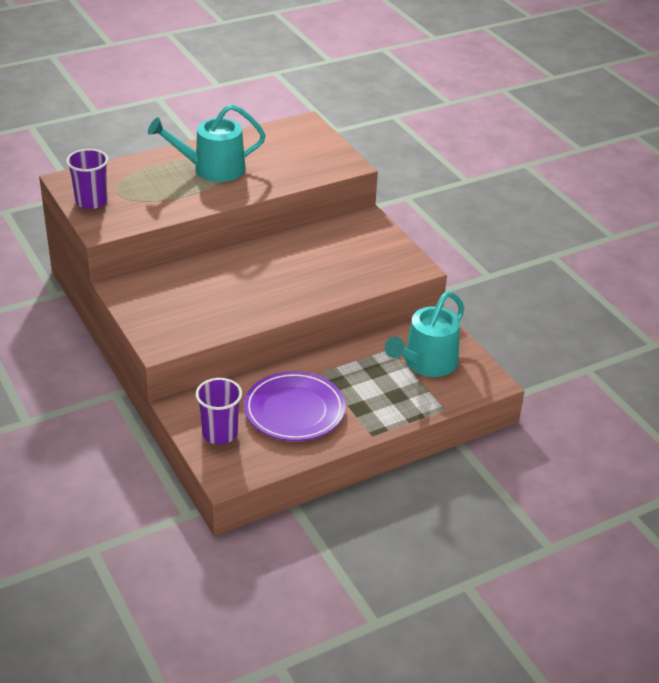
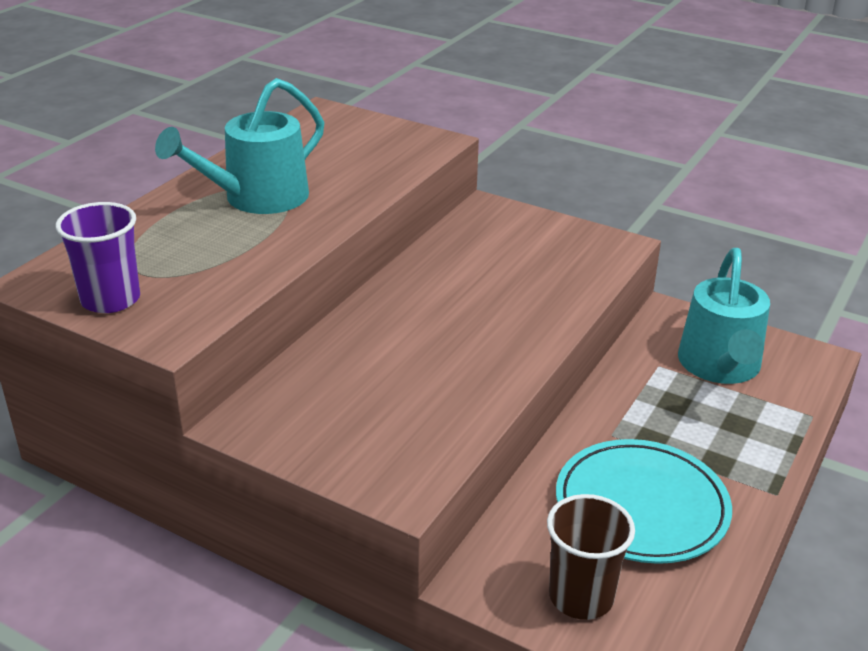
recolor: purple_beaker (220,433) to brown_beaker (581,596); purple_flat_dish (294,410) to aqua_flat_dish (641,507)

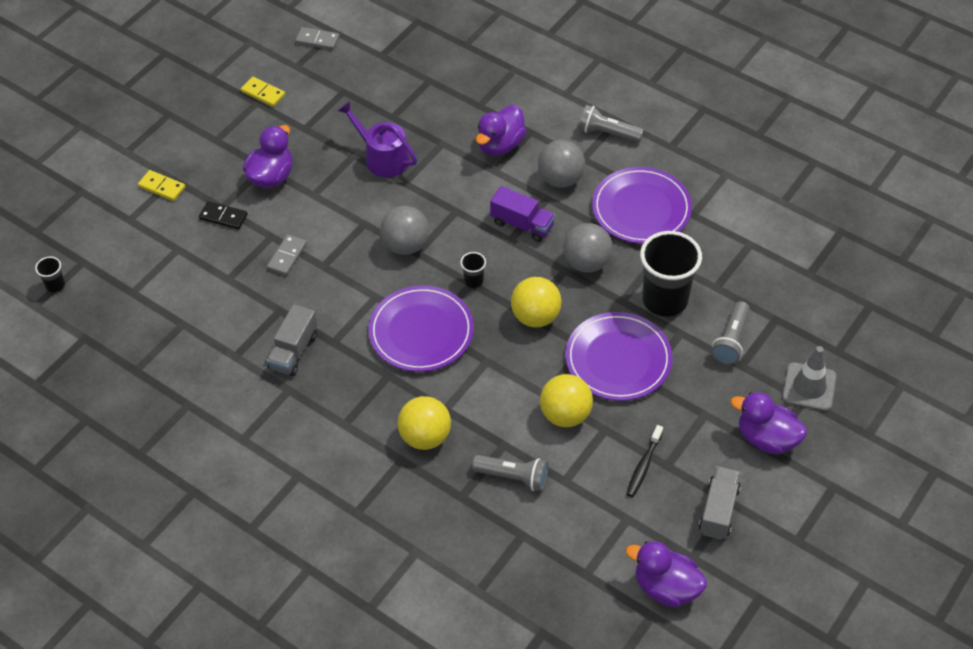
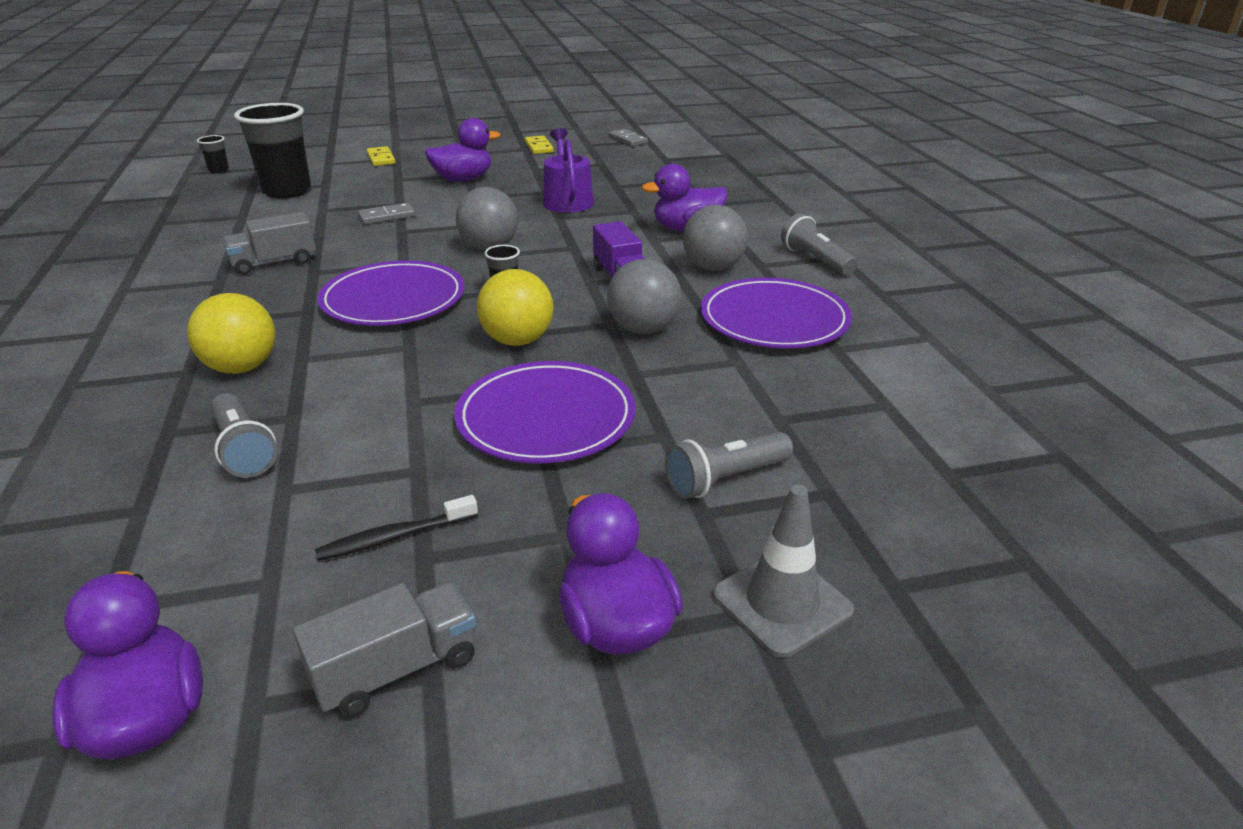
delete: ebony_domino_piece (223,217); yellow_ball (565,415)
move: ebony_beaker (665,300) to (286,191)

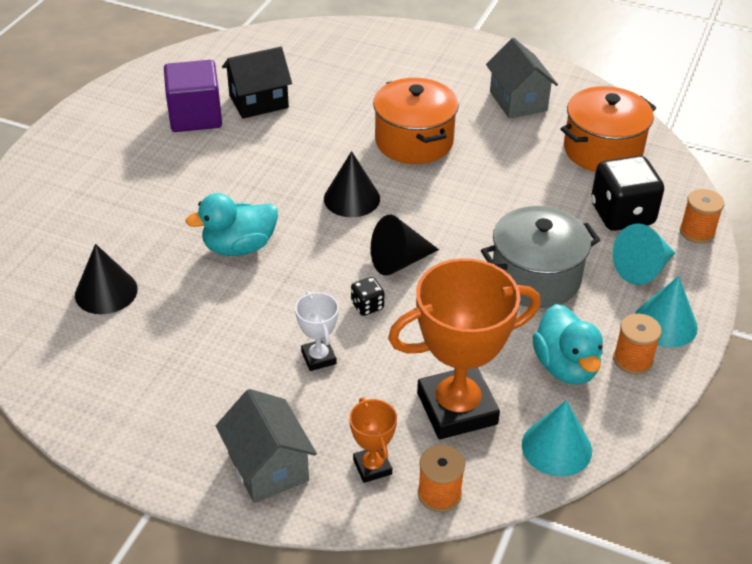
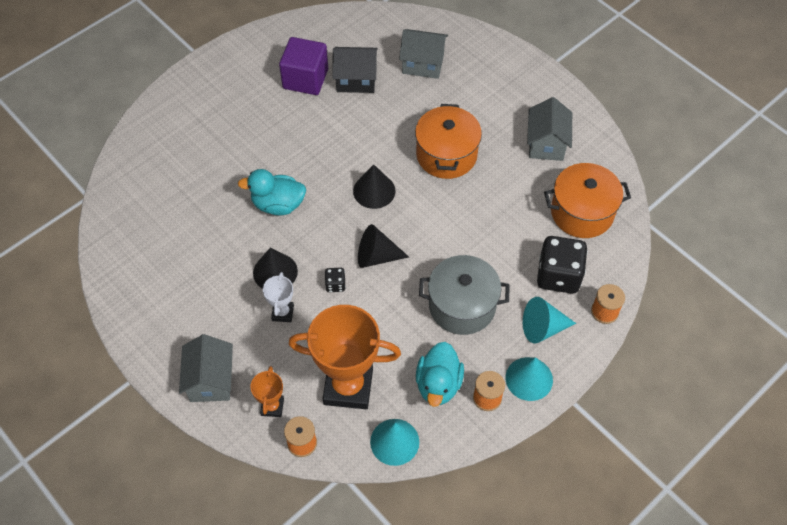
insert: grey_cottage (423,64)
move: ebony_solid_cone (106,292) to (275,272)

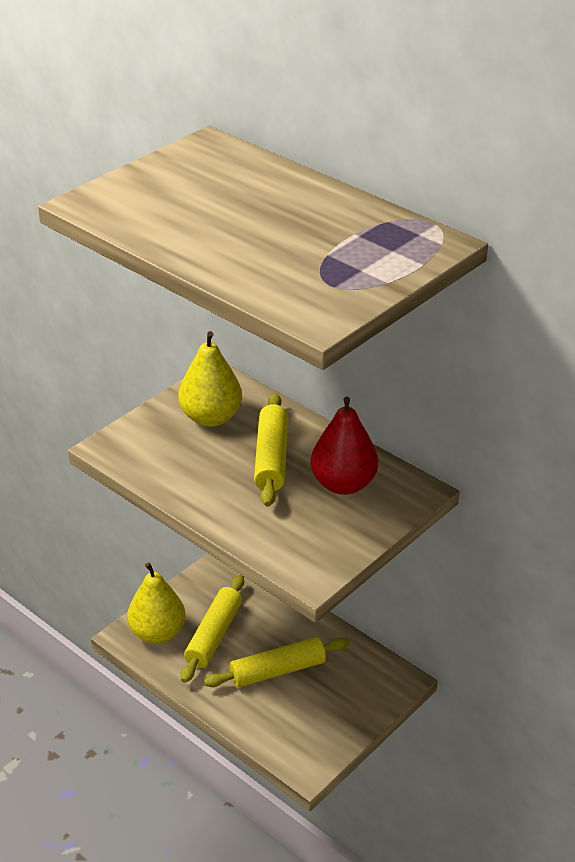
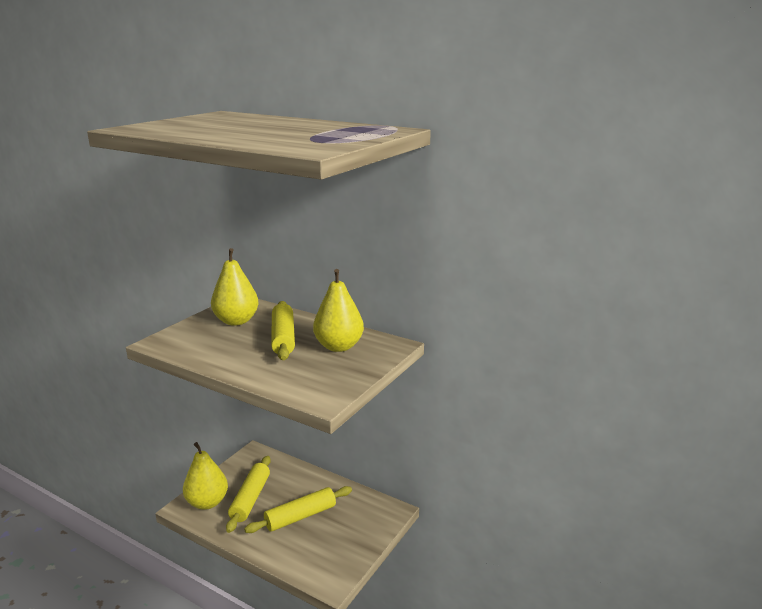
recolor: crimson_pear_fruit (343,484) to yellow_pear_fruit (338,346)

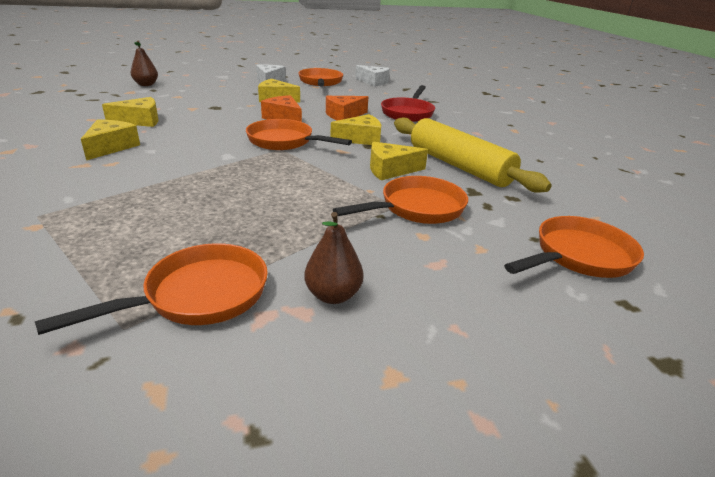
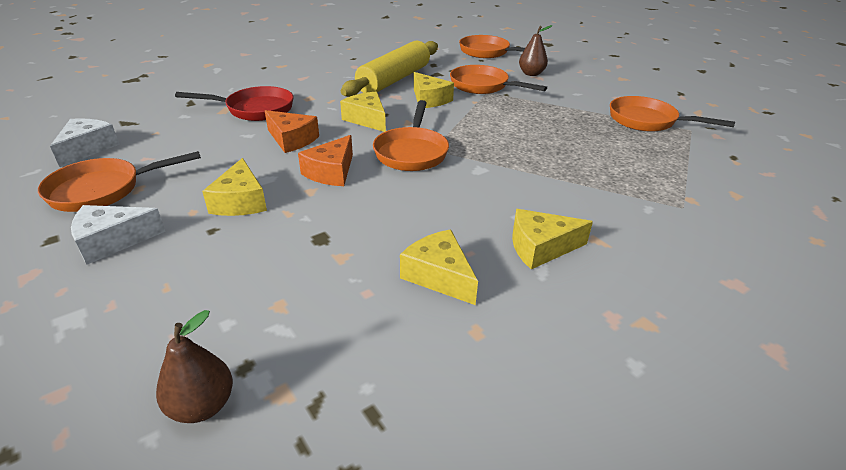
move: brown_pear_fruit (333,295) to (531,74)

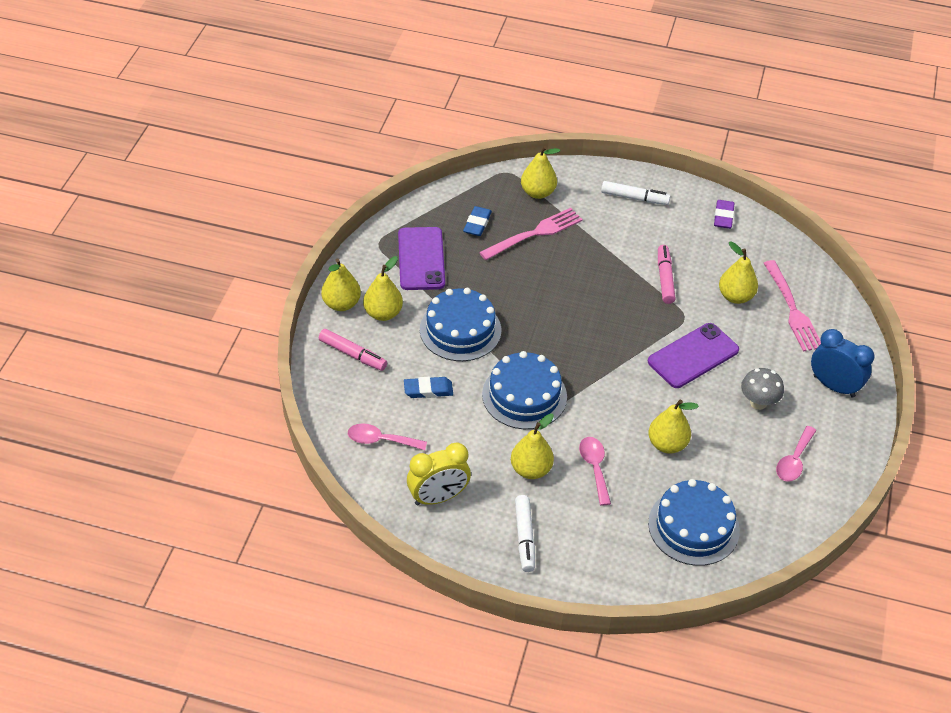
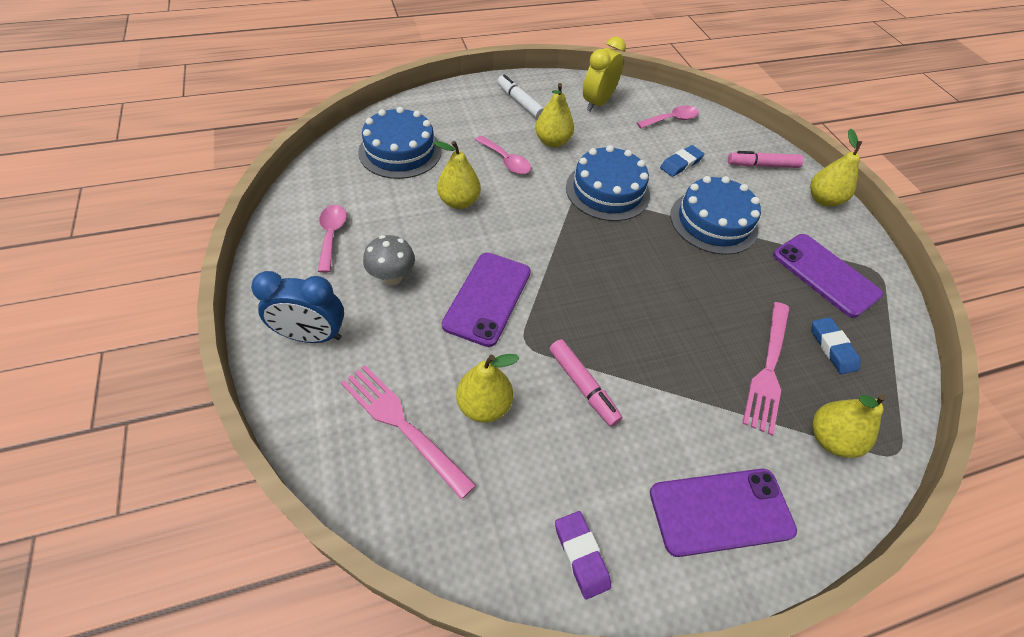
delete: yellow_pear_fruit (383,313)
replace: pure_white_marker_pen (634,198) to purple_phone (721,511)

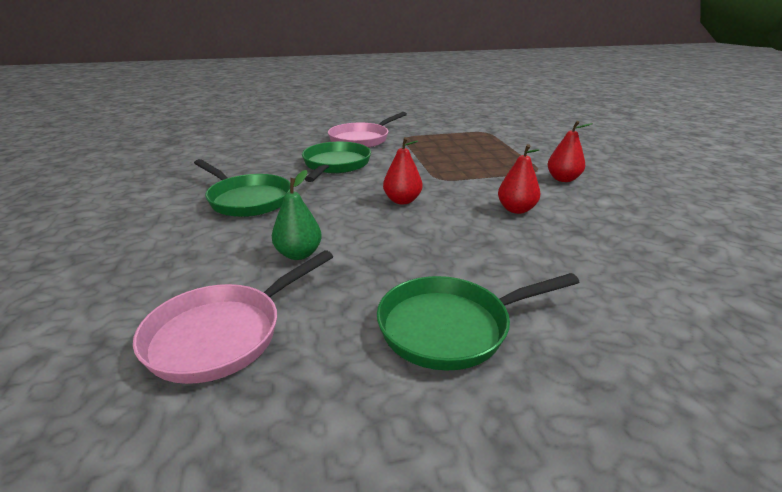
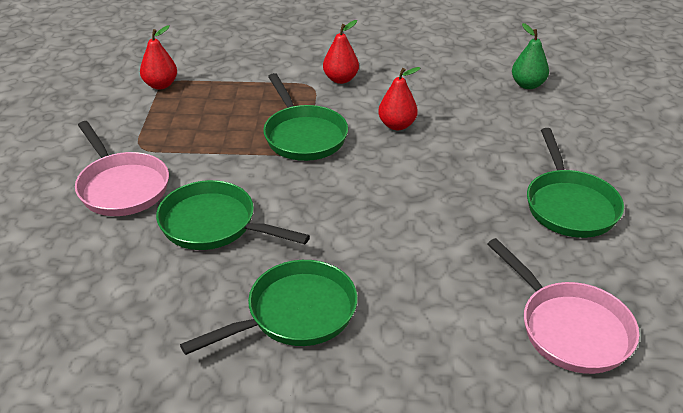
insert: leaf-green_pan (303,136)
move: crimson_pear_fruit (402,201) to (161,85); leaf-green_pear_fruit (299,254) to (527,85)

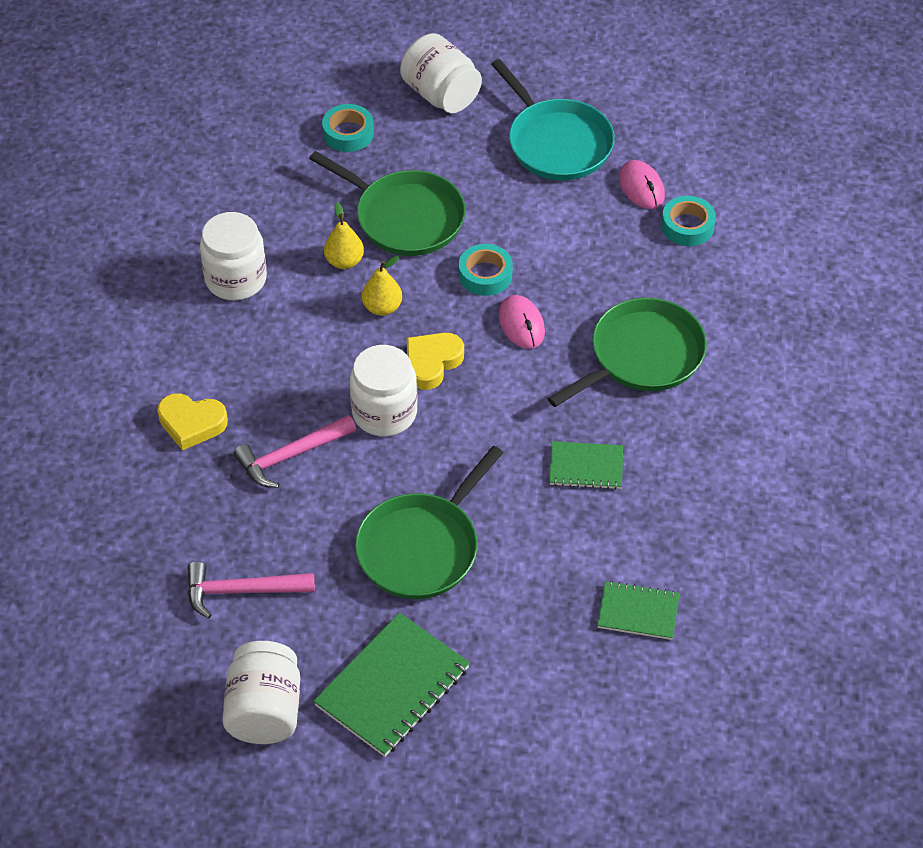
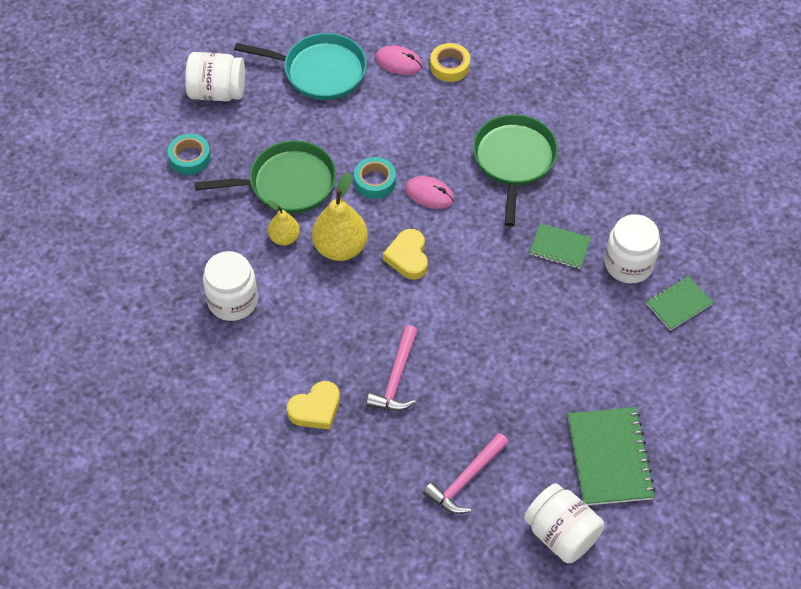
delete: leaf-green_pan (421,548)
move: pure_white_preserve_jar (384,412) to (629,264)
recolor: aqua_sticky_tape (687,226) to yellow_sticky_tape (450,66)
rotate: leaf-green_exercise_book (586,467) = (559,247) 60 degrees clockwise
resize: yellow_pear_fruit (382,307) = (340,247) x1.73

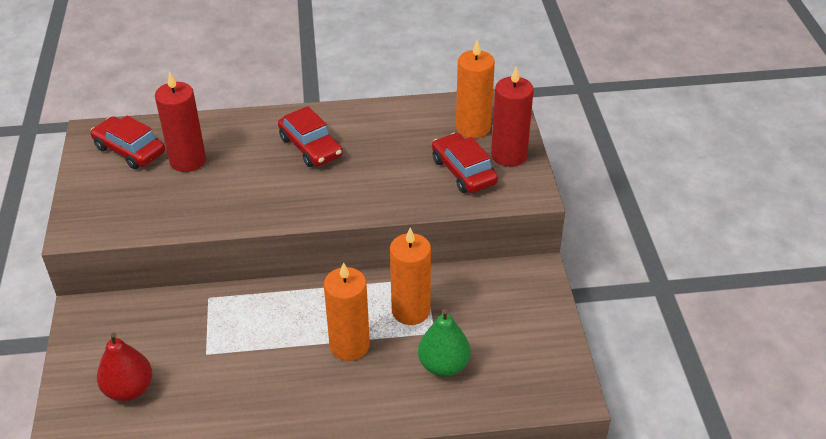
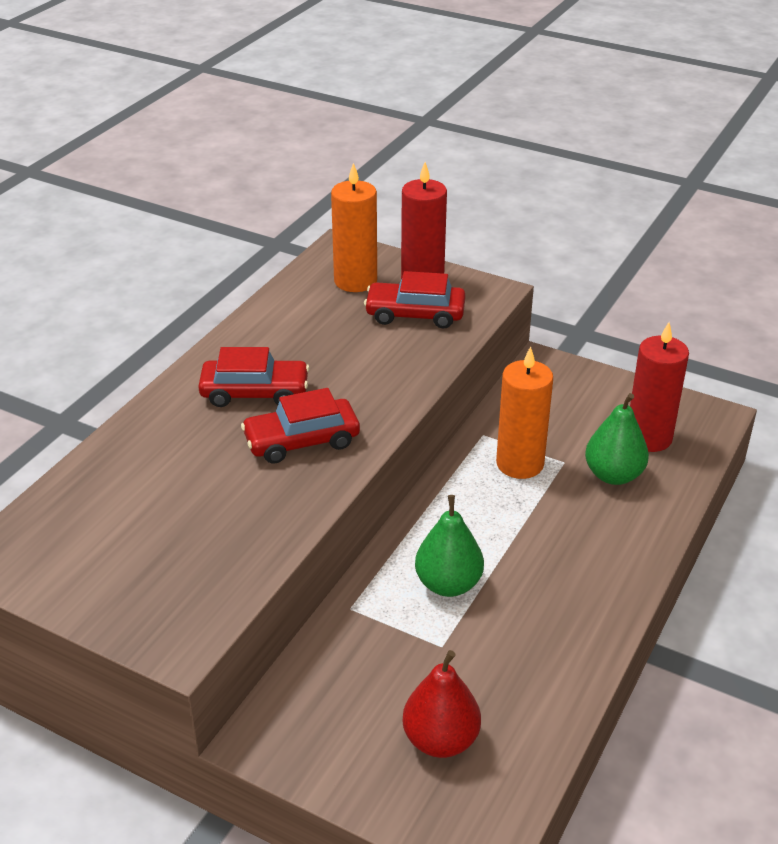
delete: bright_orange_candle (349,345)
insert: leaf-green_pear_fruit (448,584)
move: crimson_toy_car (129,150) to (302,441); crimson_candle (188,161) to (648,437)

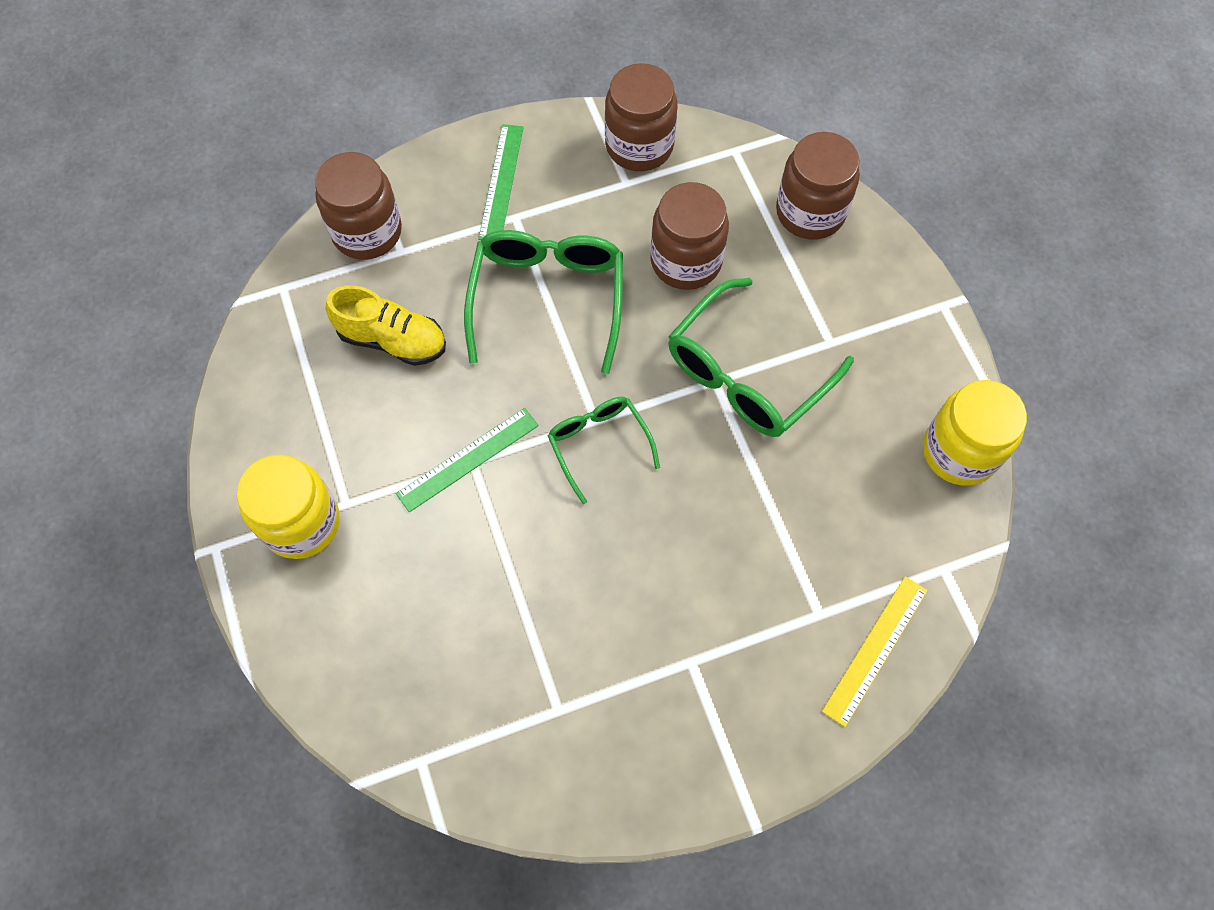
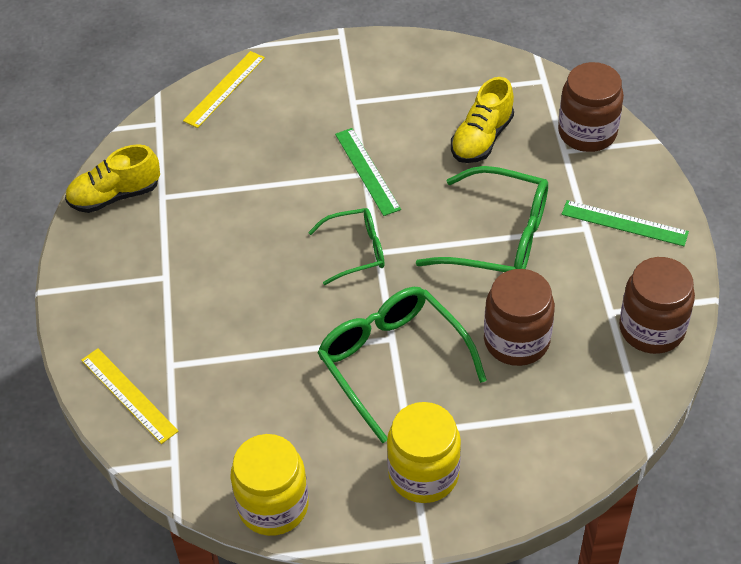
delete: brown_preserve_jar (810,212)
insert: yellow_sneaker (115,195); yellow_straightedge (224,89)
move: yellow_preserve_jar (301,523) to (423,474)

